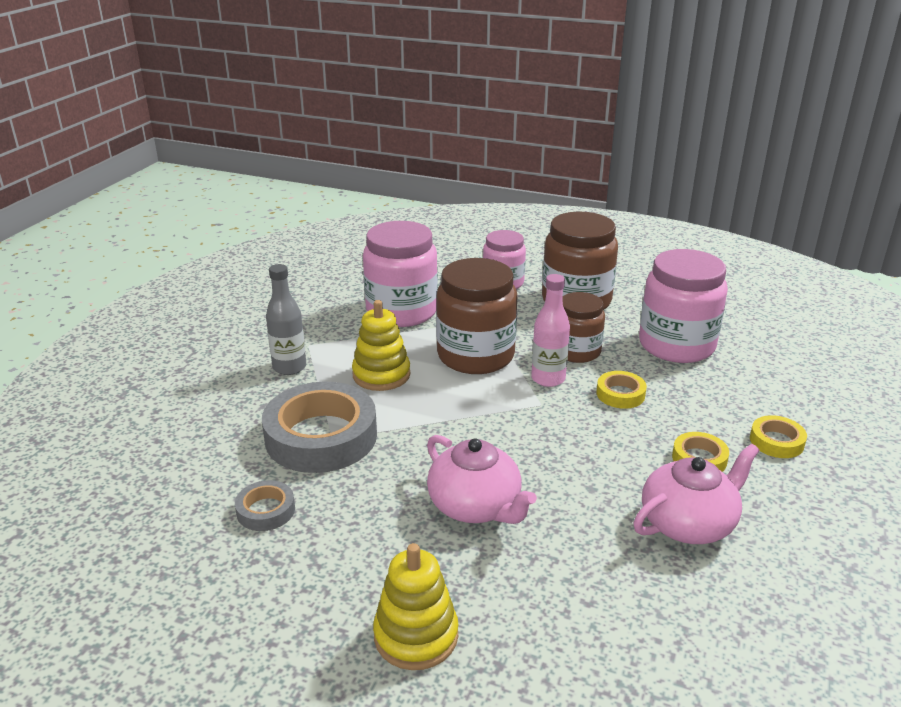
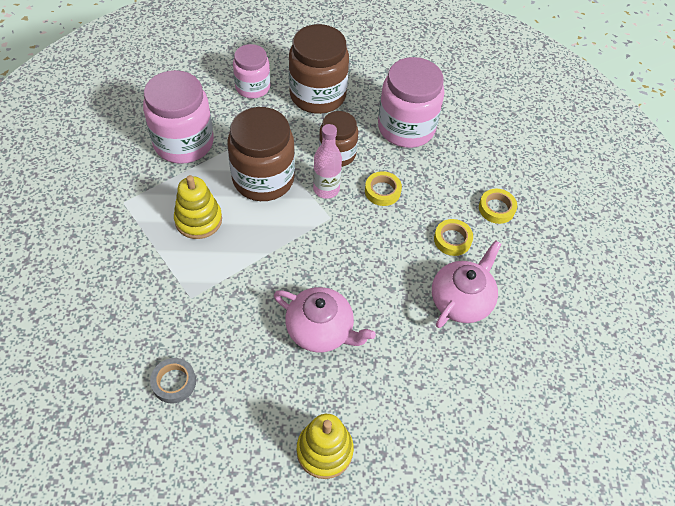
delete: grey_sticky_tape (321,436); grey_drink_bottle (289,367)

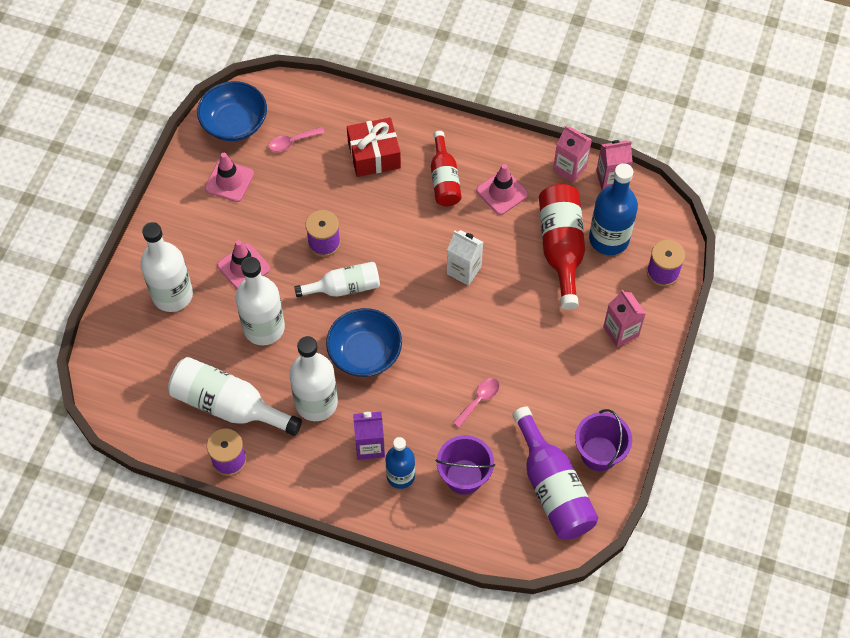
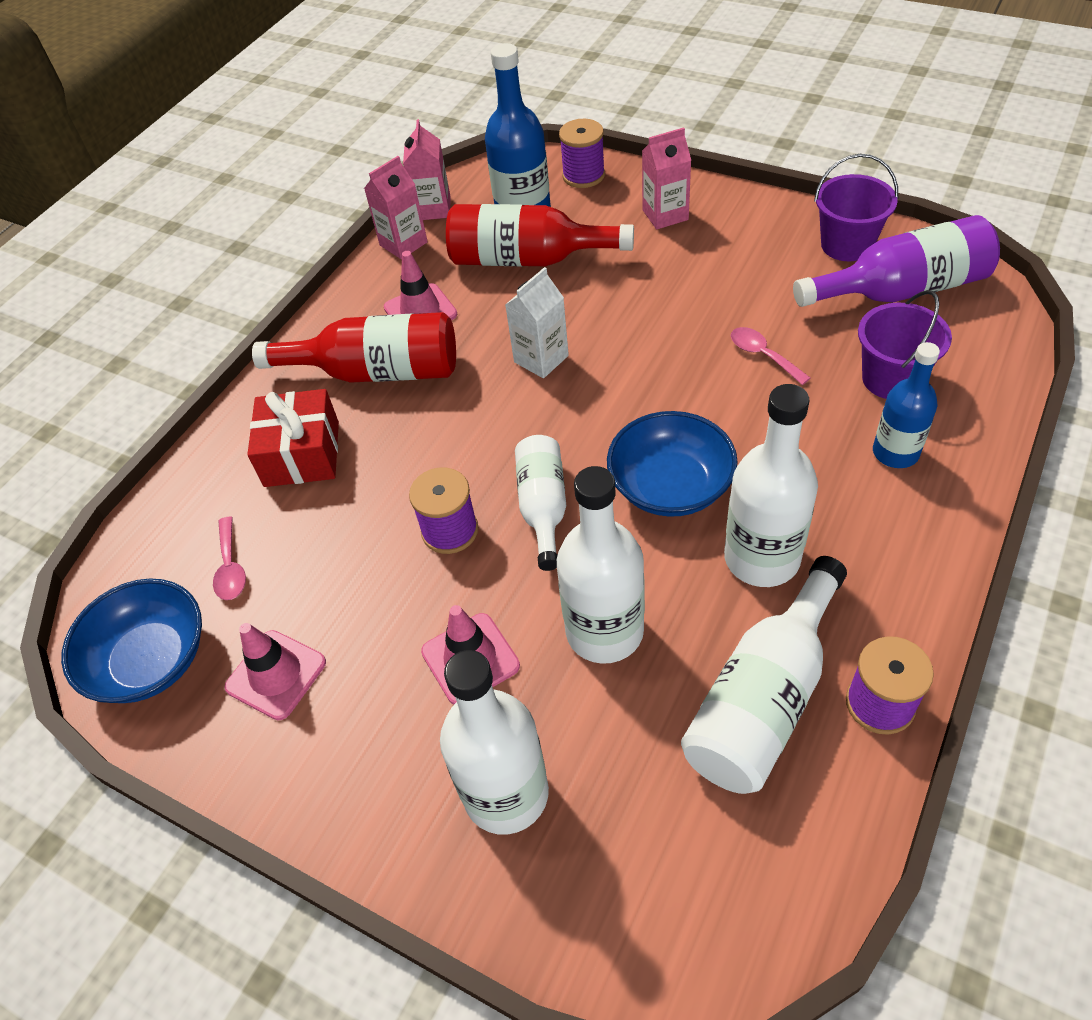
delete: purple_carton (370,446)
resize: crimson_drink_bottle (444,179) = (377,371) x1.54

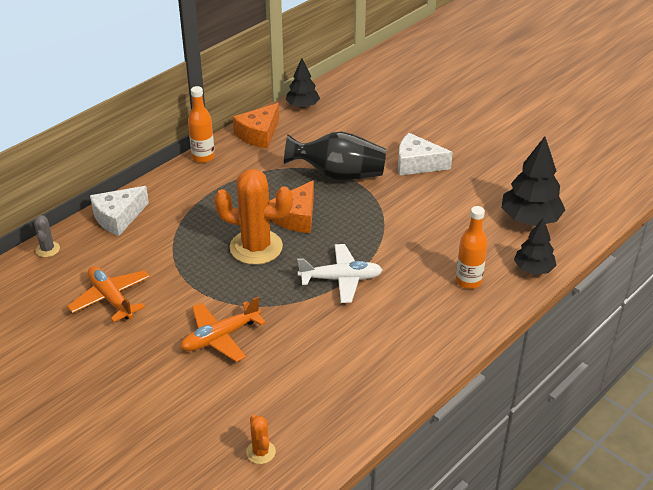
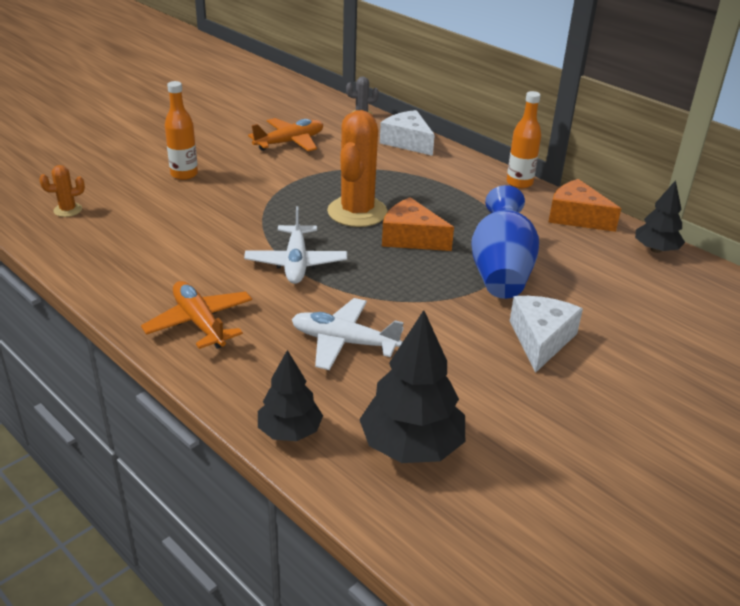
insert: pure_white_aeroplane (344,342)
move: bright_orange_aeroplane (220,337) to (200,323); bright_orange_drink_bottle (468,281) to (184,174)
recolor: ebony_vase (338,175) to blue_vase (500,271)

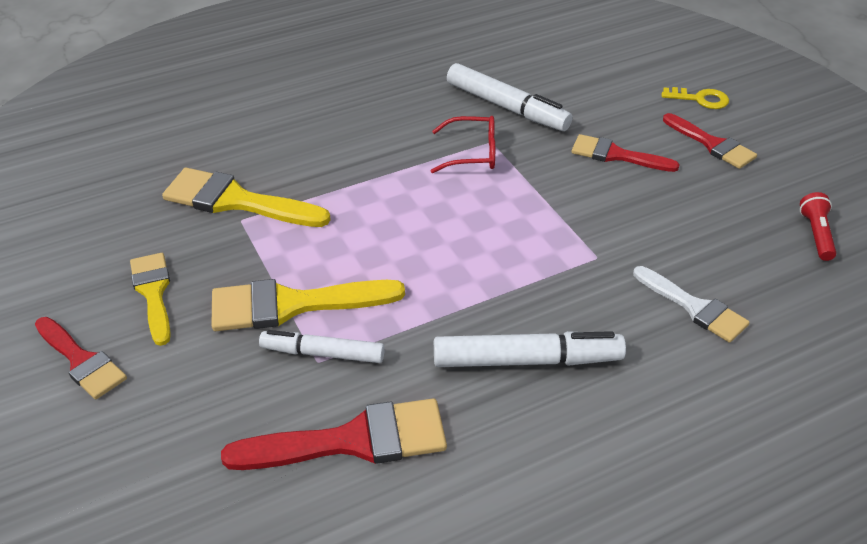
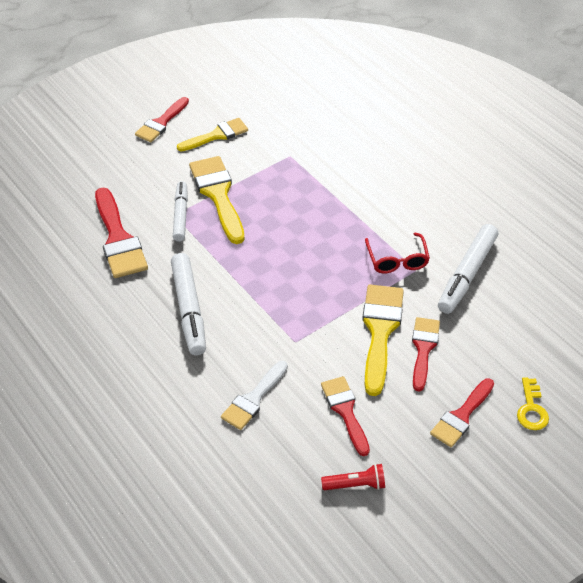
insert: crimson_paintbrush (345,411)
move: yellow_paintbrush (236,201) to (380,331)

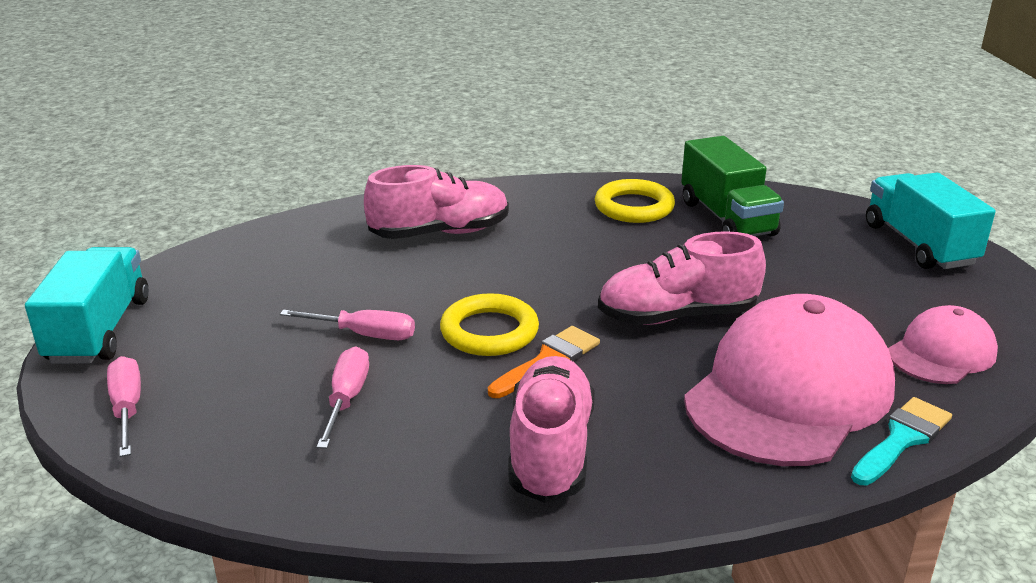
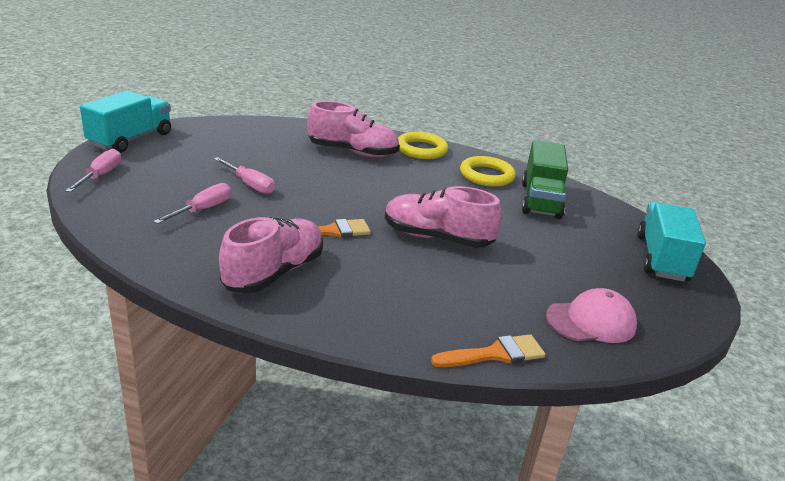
delete: rosy_peaked_cap (789,392)
move: yellow_ring (489,331) to (421,149)
recolor: aqua_paintbrush (902,439) to bright_orange_paintbrush (495,354)

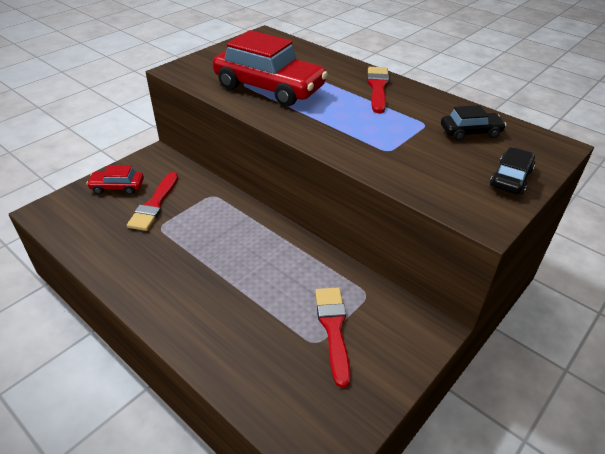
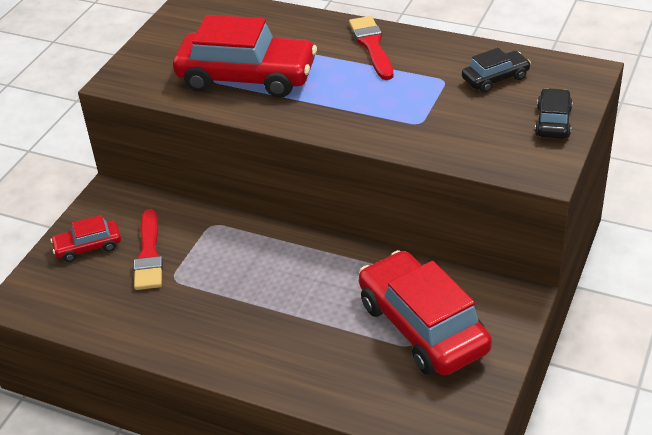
replace: crimson_paintbrush (333,329) to crimson_toy_car (422,327)

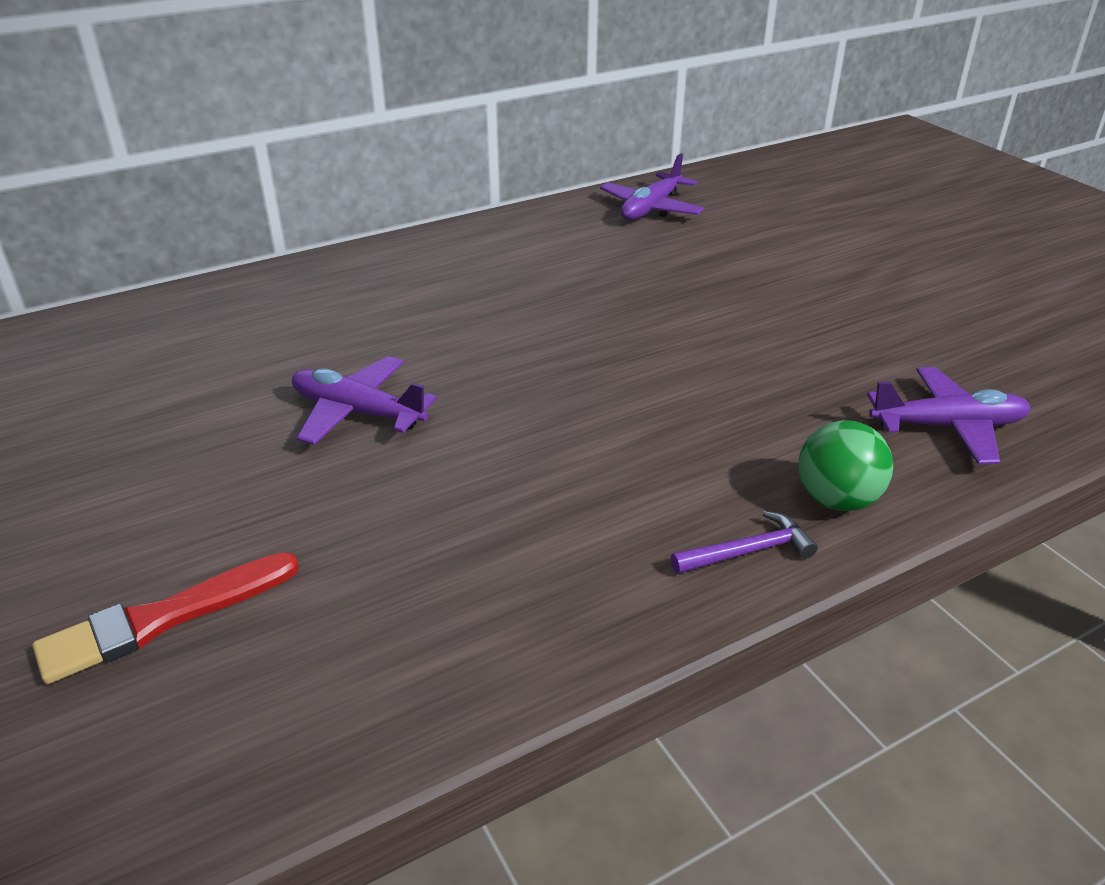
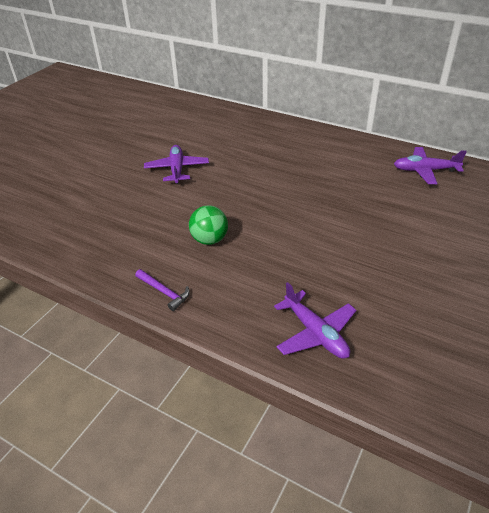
delete: crimson_paintbrush (164,618)
move: leaf-green_ball (836,499) to (209,240)

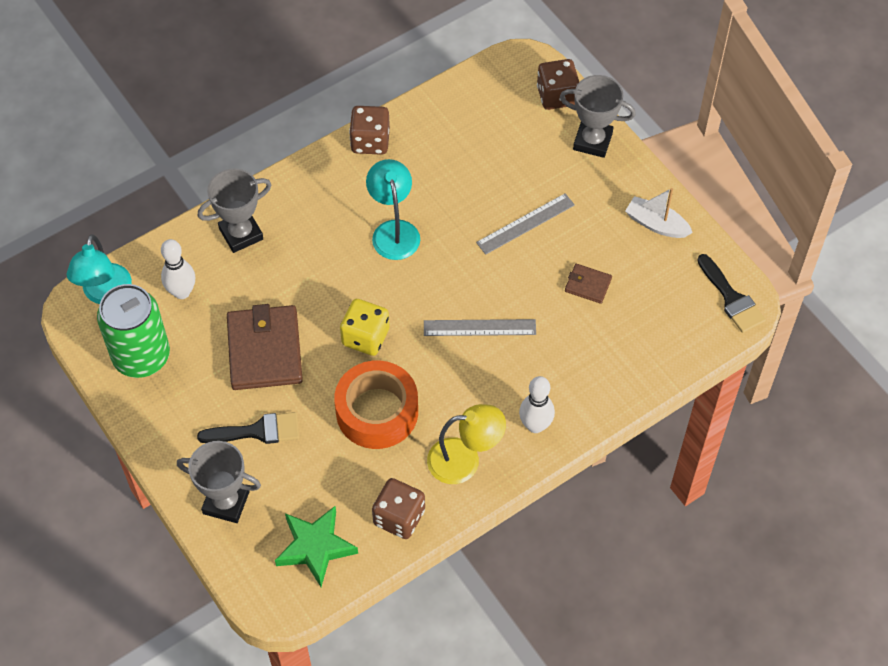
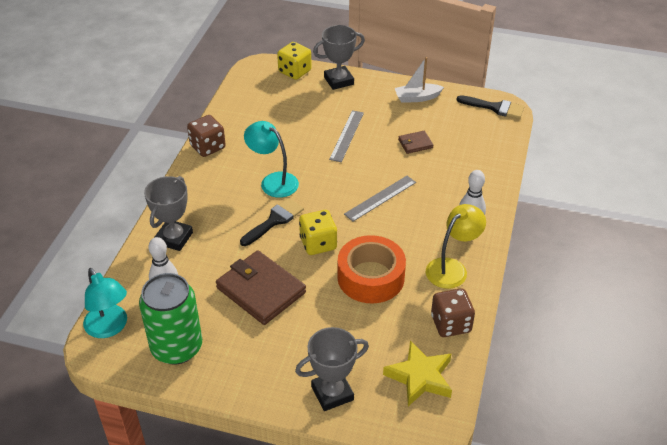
move: ebony_paintbrush (257,431) to (274,221)
recolor: brown_die (557,96) to yellow_die (294,71); leaf-green_star (315,547) to yellow_star (420,377)

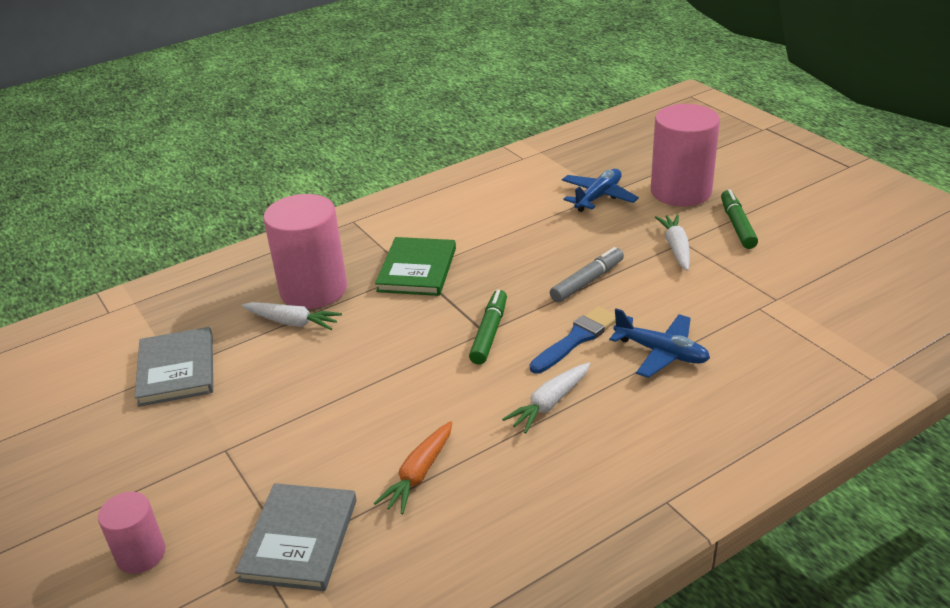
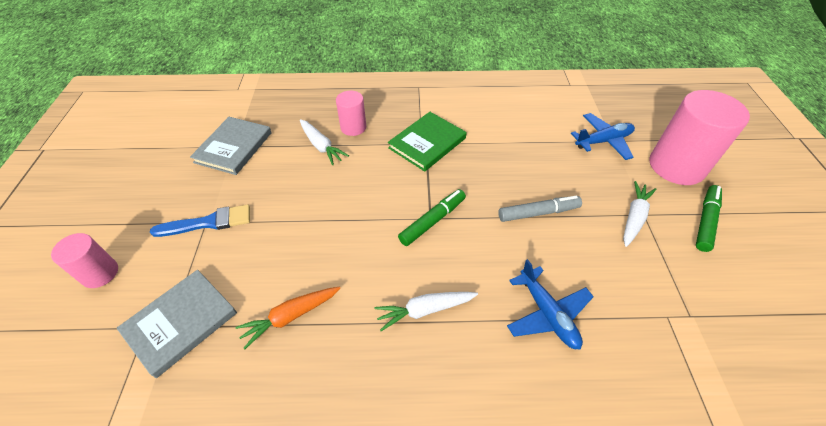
move: blue_paintbrush (576,339) to (208,222)
resize: rosy_cylinder_shape (313,289) = (353,127) x0.53

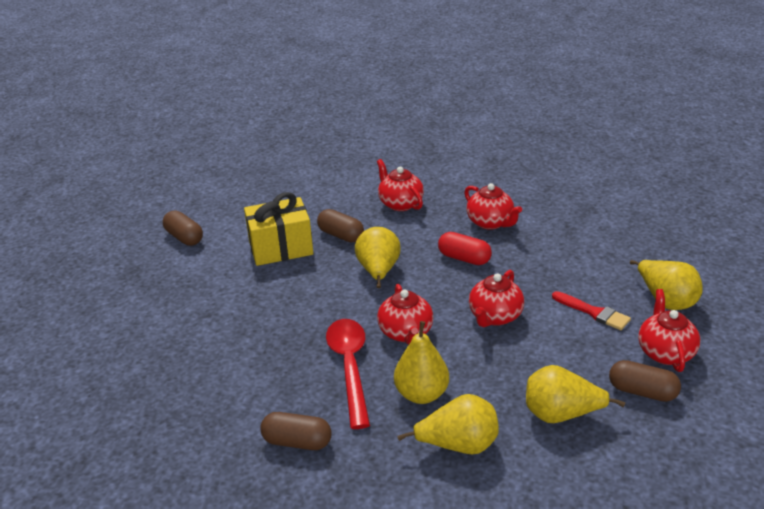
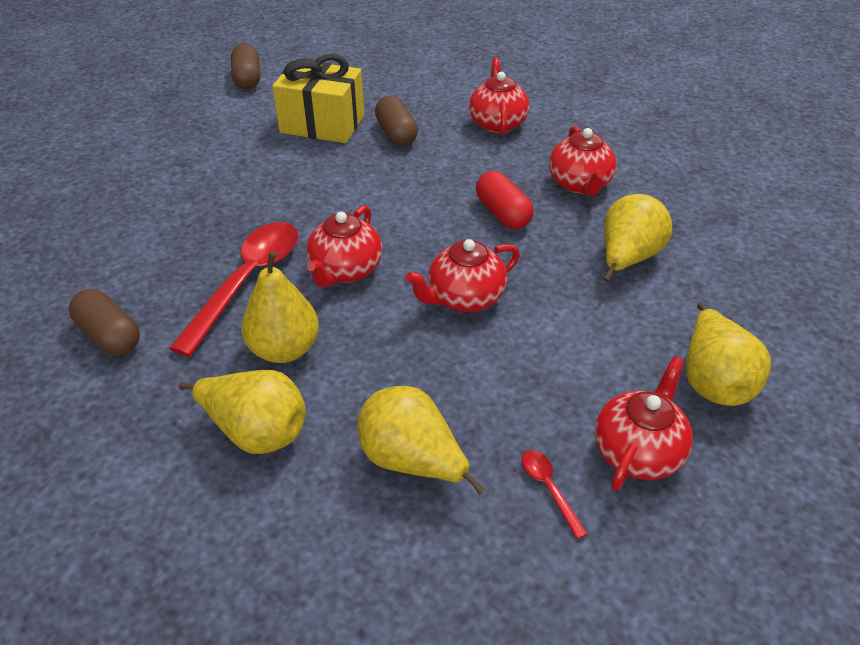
delete: crimson_paintbrush (593,312)
move: yellow_pear_fruit (378,271) to (627,258)
replace: brown_pill (642,392) to crimson_spoon (548,488)

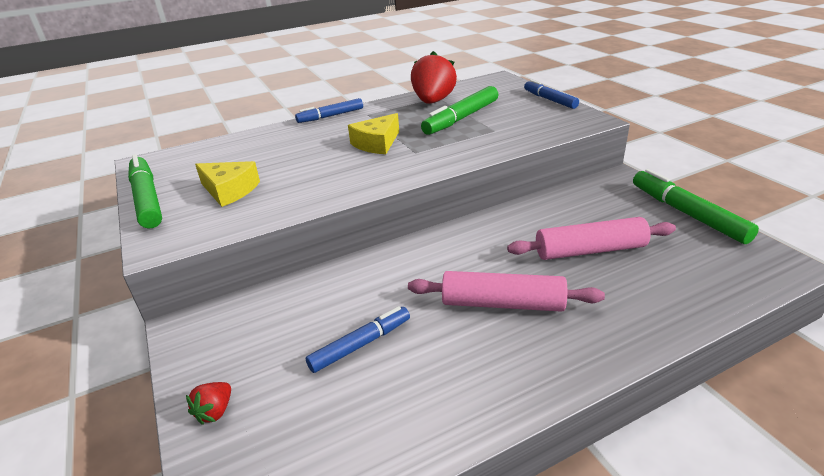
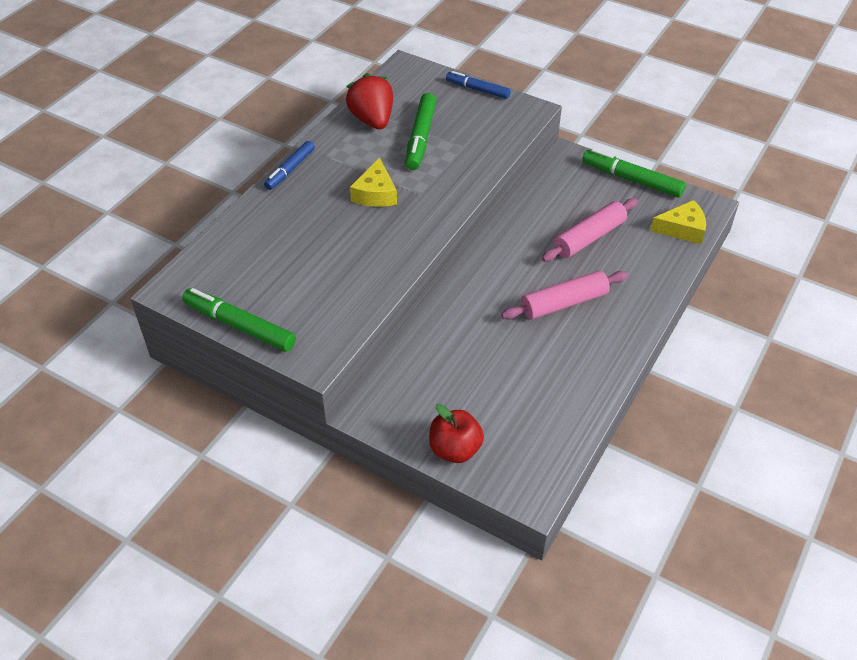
delete: blue_marker_pen (360,345)
move: yellow_cheese_wedge (229,190) to (682,229)
replace: crimson_berry (215,411) to crimson_toy_apple (455,449)

